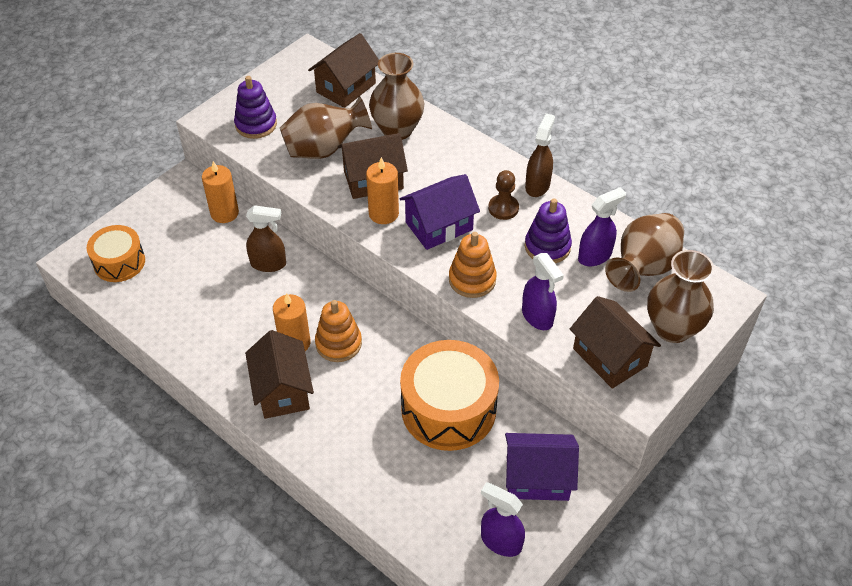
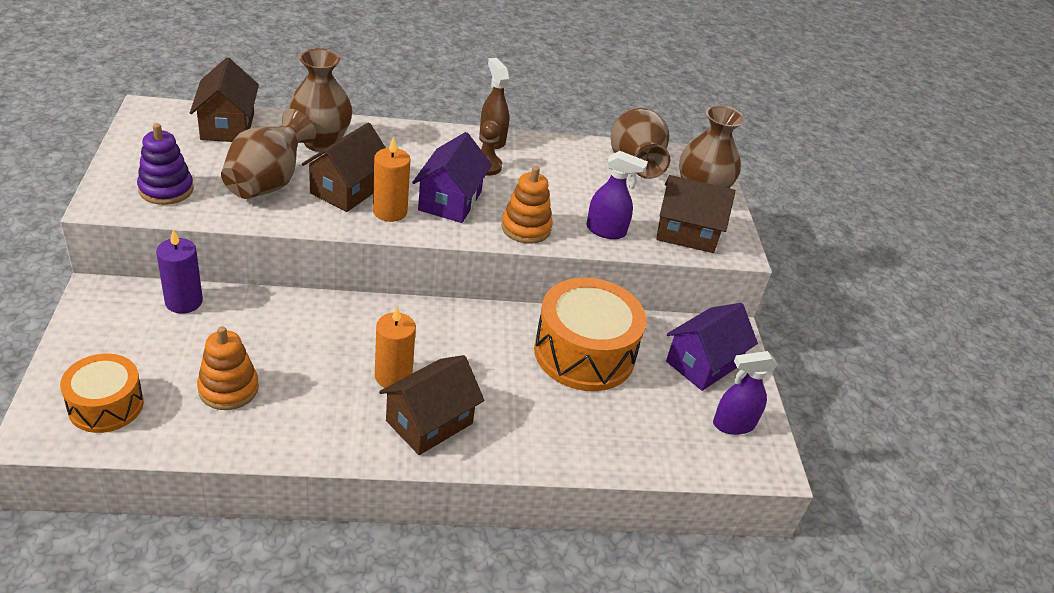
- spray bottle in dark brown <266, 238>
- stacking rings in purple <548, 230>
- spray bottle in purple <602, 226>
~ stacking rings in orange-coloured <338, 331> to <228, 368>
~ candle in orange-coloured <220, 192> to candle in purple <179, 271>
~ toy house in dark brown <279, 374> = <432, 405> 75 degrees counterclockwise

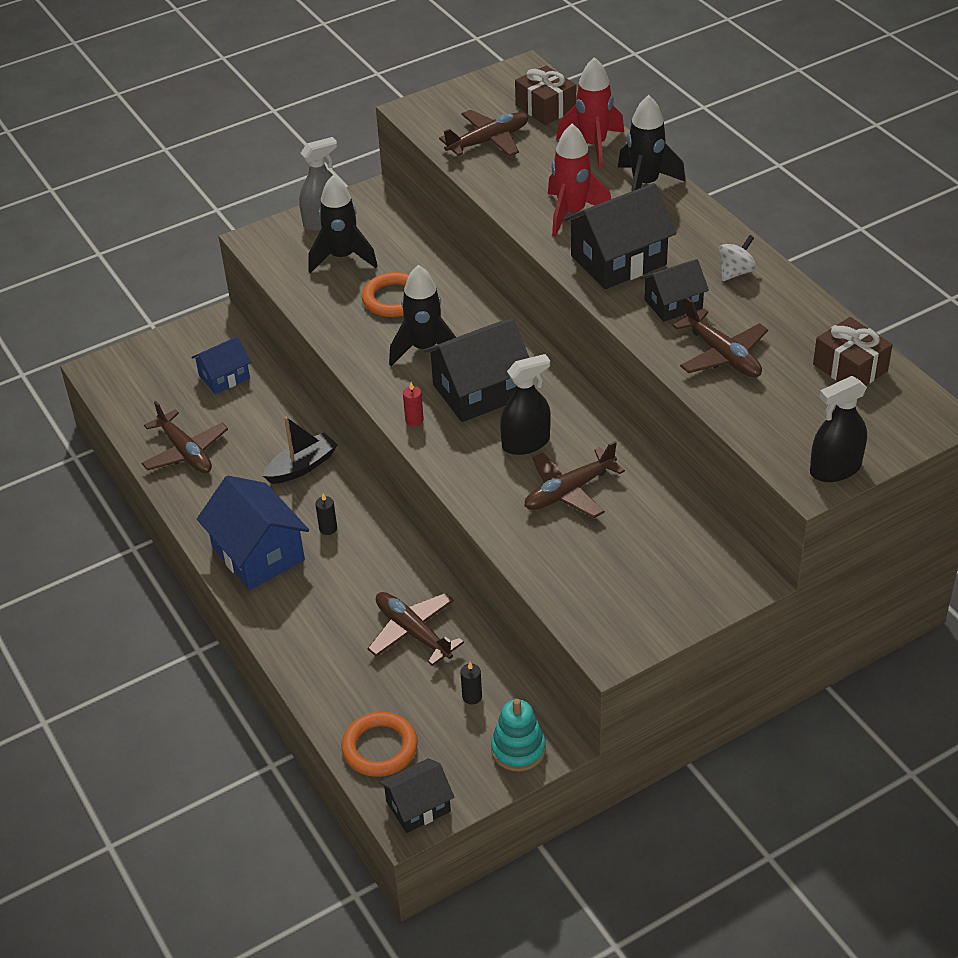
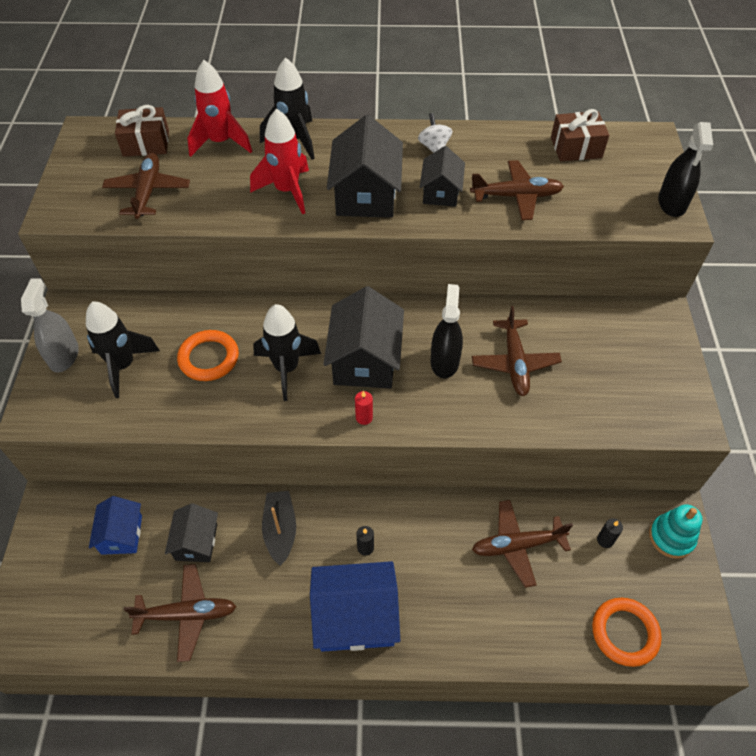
~ toy house in black <417, 795> to <191, 532>

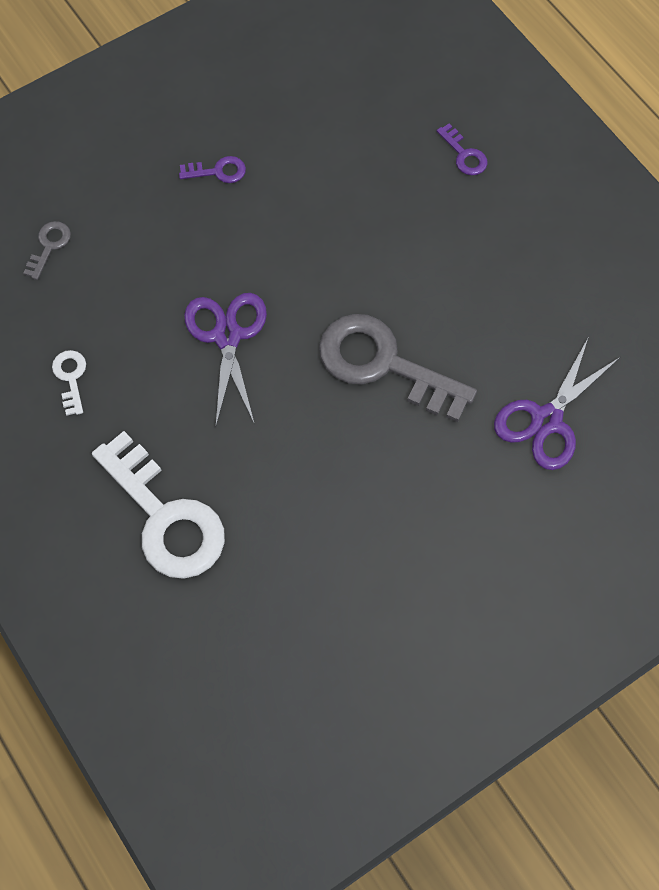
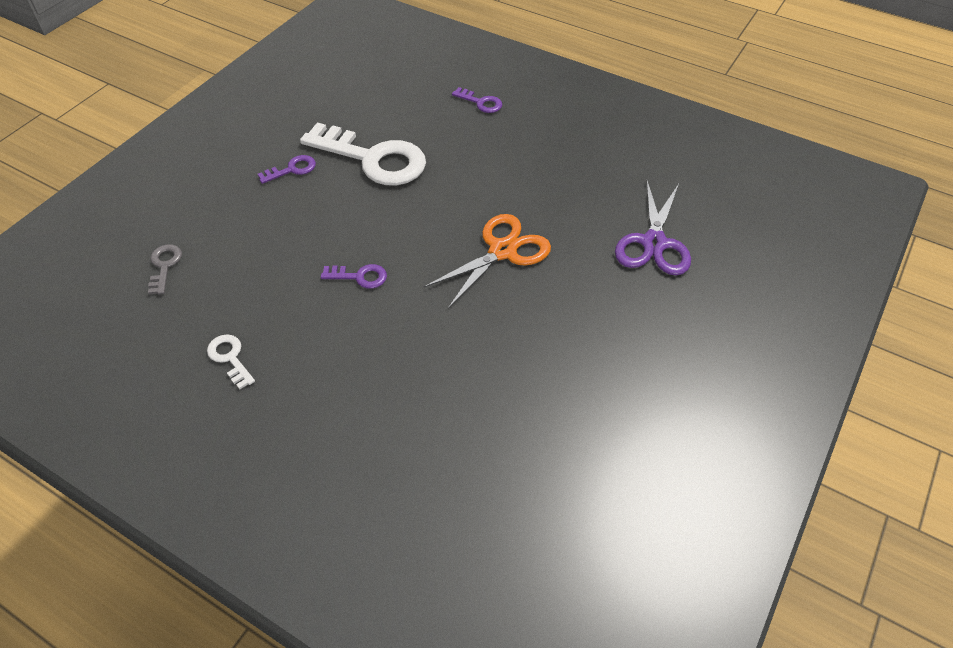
~ door key in pure white <158, 505> to <363, 153>
~ shears in purple <225, 359> to door key in purple <354, 276>
~ door key in grey <398, 368> to shears in orange-coloured <487, 261>

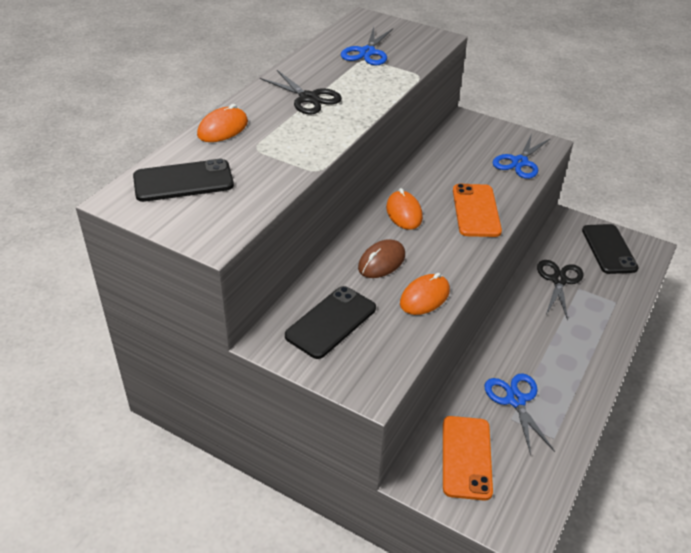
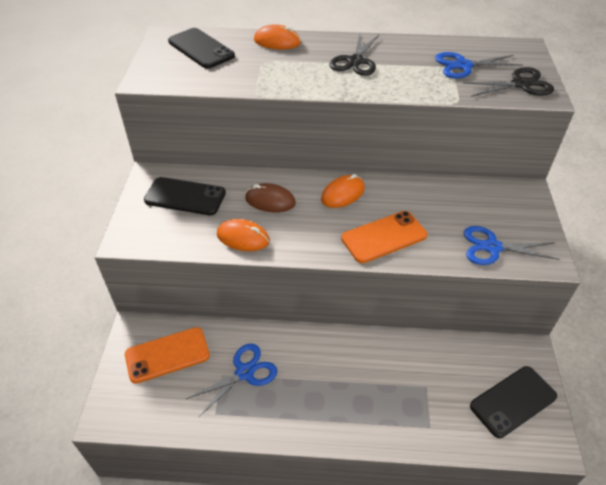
~ shears in black <560, 290> to <508, 82>

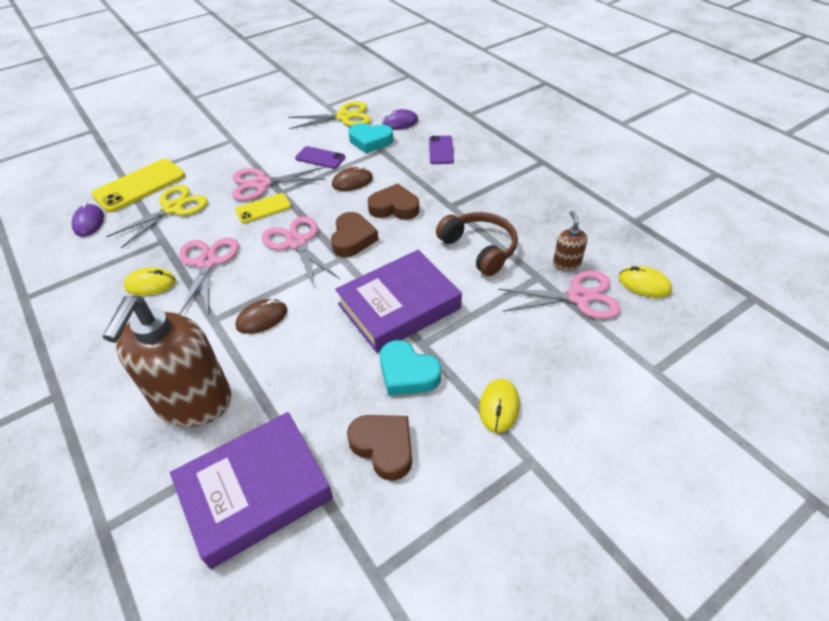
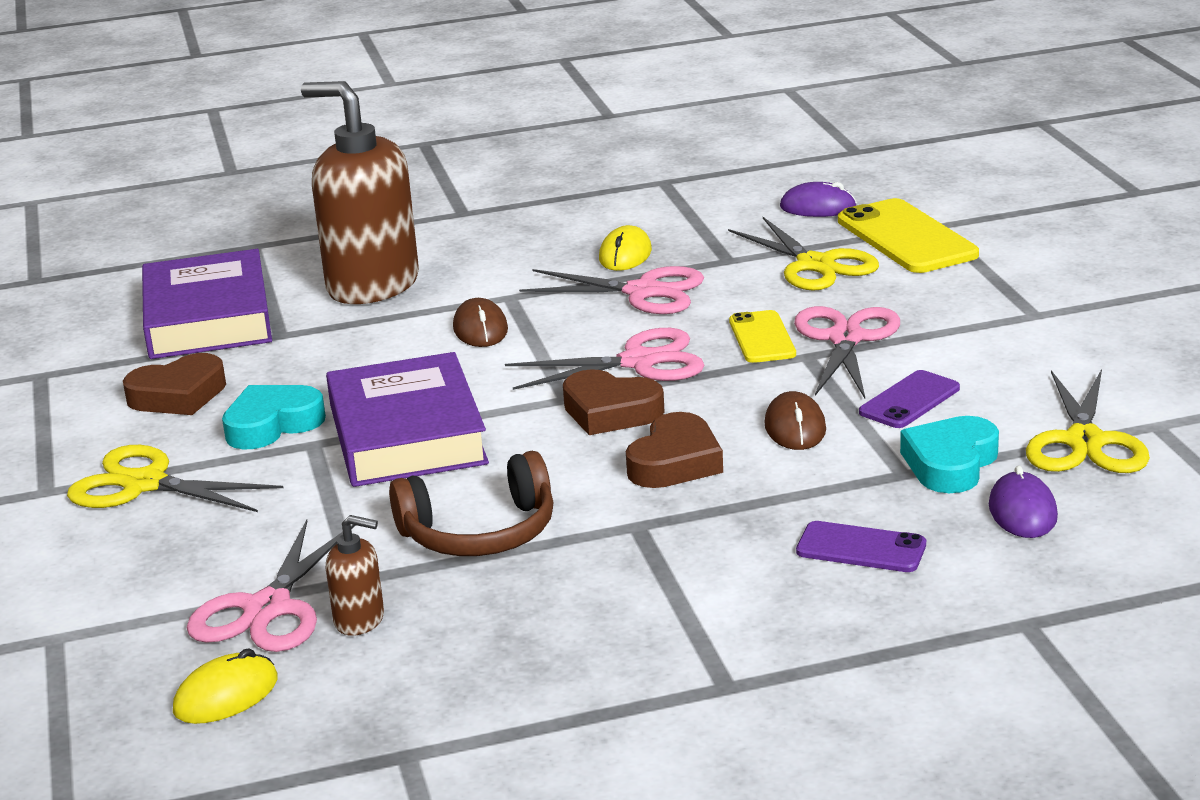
~ mouse in yellow <499, 406> to shears in yellow <175, 478>

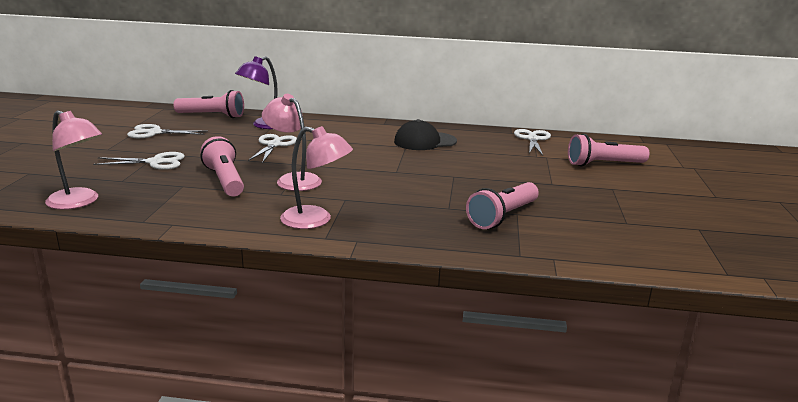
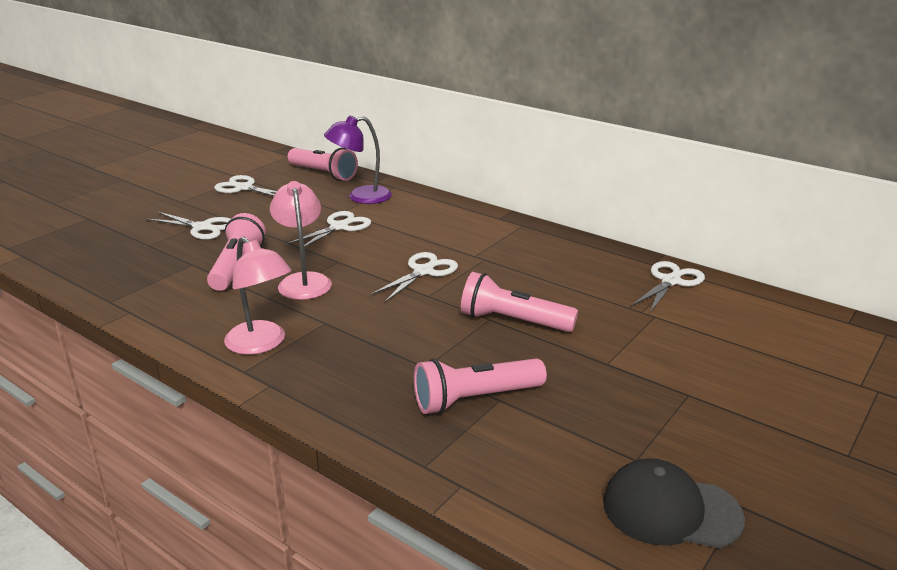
- desk lamp in pink <73, 160>
+ shears in pure white <414, 277>
~ cap in black <425, 134> to <674, 503>
~ torch in pink <608, 150> to <519, 302>

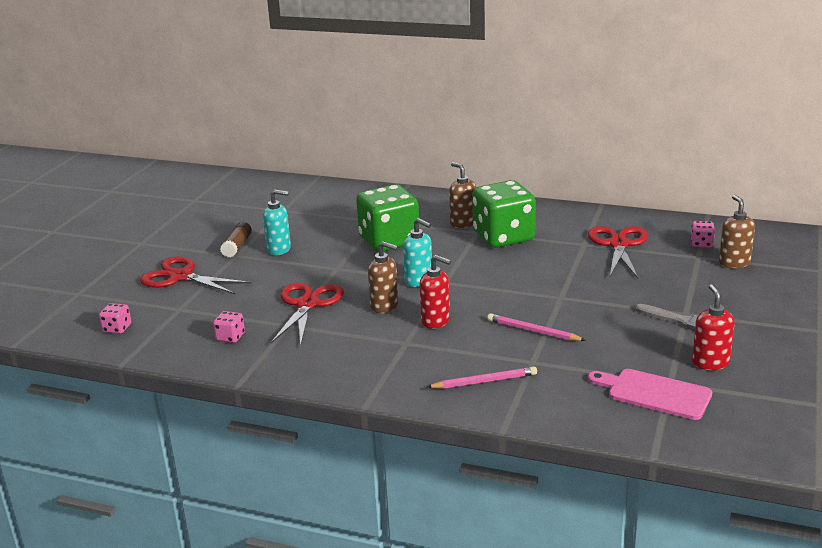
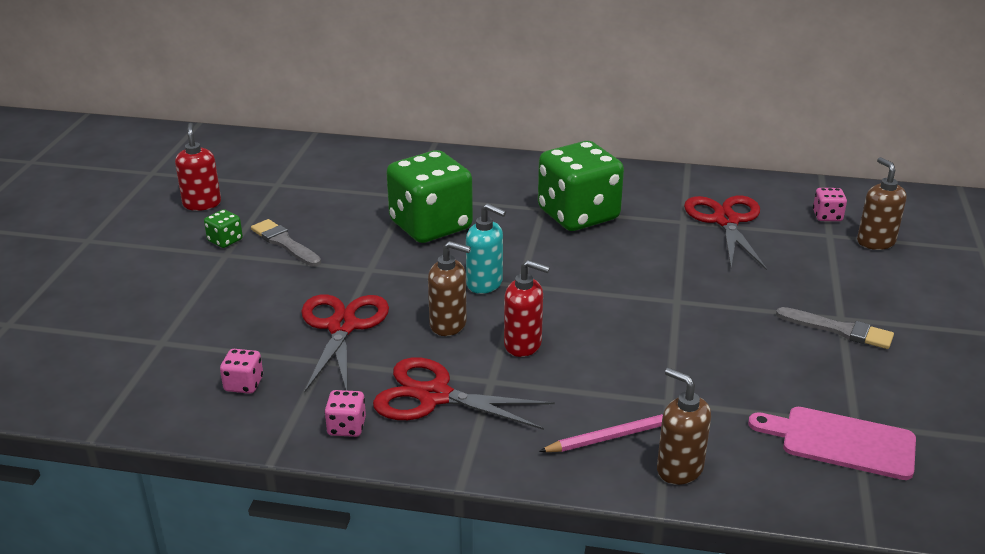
- lead pencil in pink <536, 327>
~ dice in pink <115, 318> to <345, 413>
~ shears in crimson <195, 275> to <464, 393>
~ soap pump in dark brown <462, 195> to <684, 426>
~ soap pump in crimson <713, 327> to <198, 167>
~ stick of glue in dark brown <236, 239> to dice in emerald <223, 228>
~ soap pump in turquoise <277, 222> to brush in grey <286, 243>

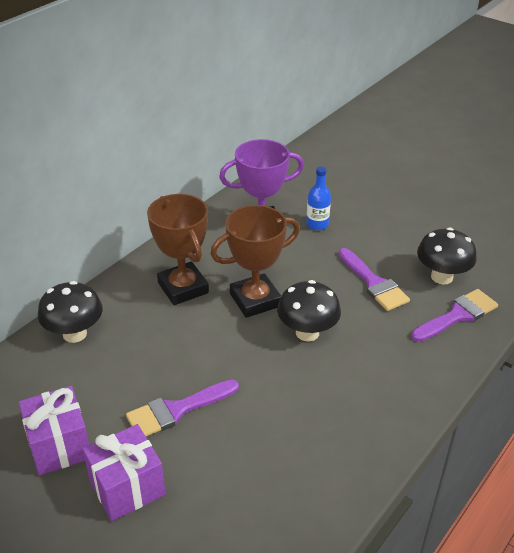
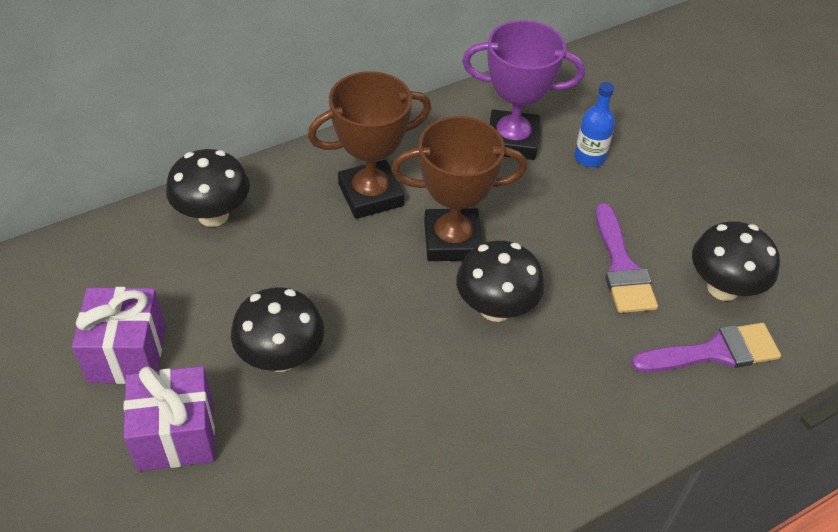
~ brush in purple <182, 408> to fungus in black <277, 329>
~ award cup in dark brown <178, 249> = <369, 145> 75 degrees clockwise

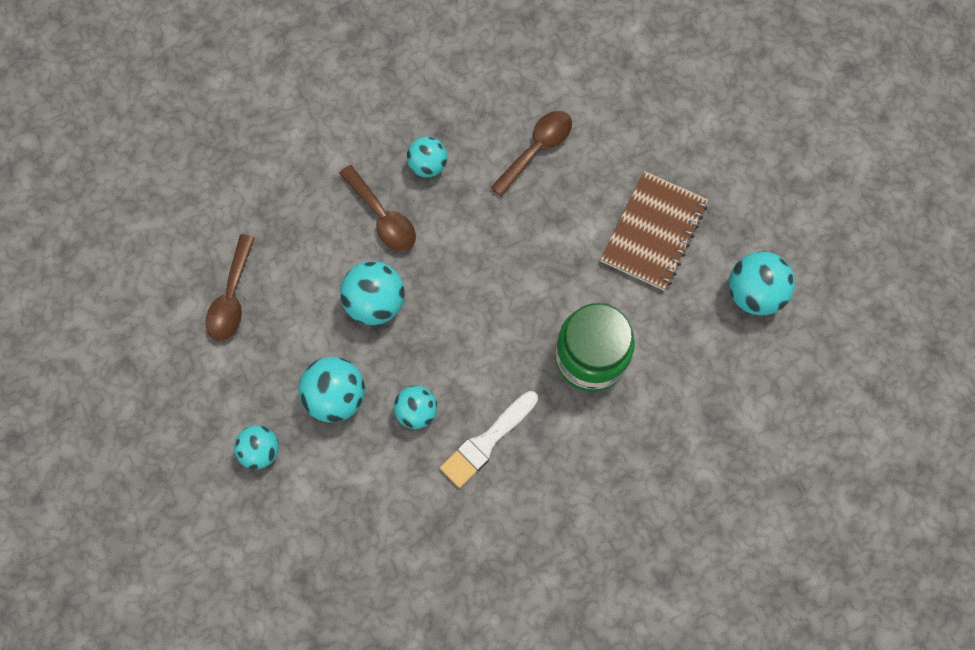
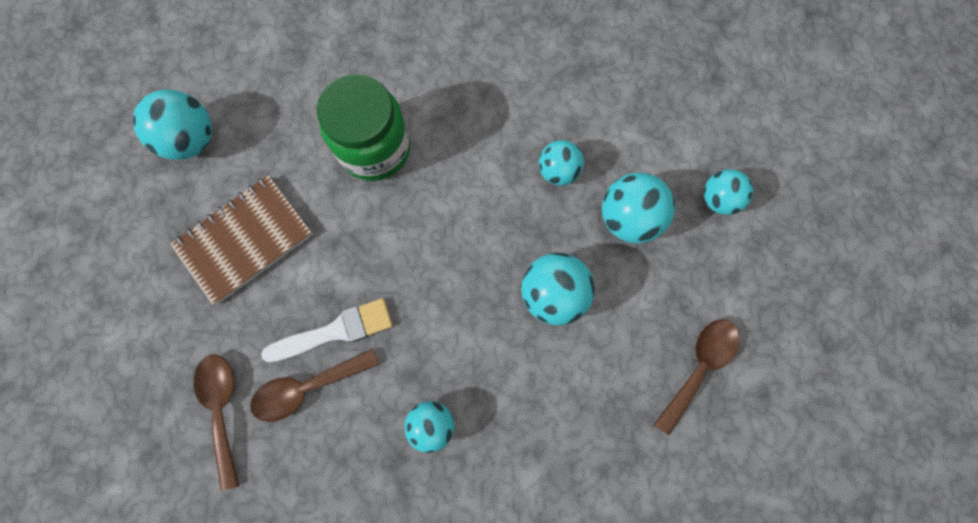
~ spoon in dark brown <377, 208> to <216, 422>
~ brush in pure white <489, 439> to <327, 330>

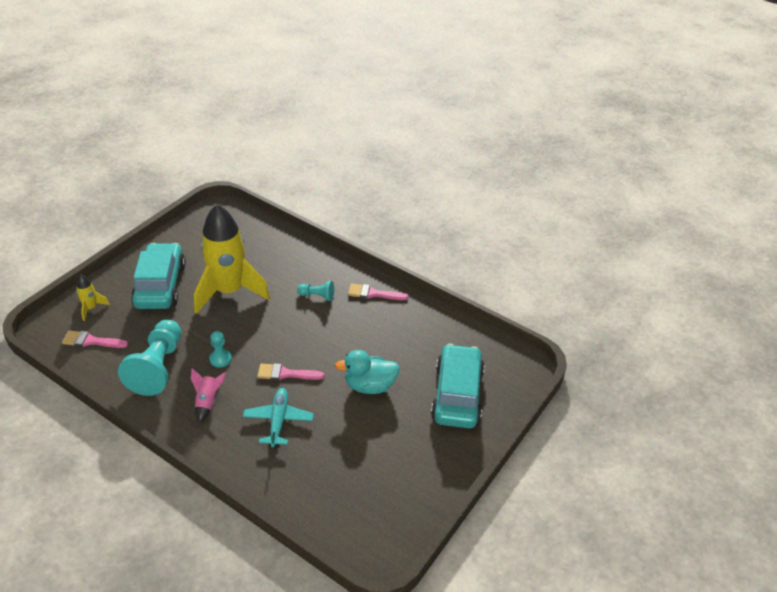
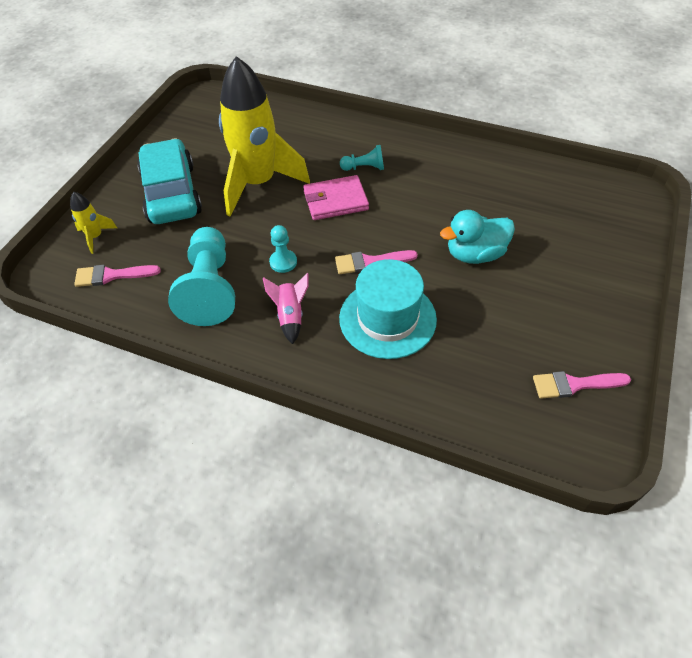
- automobile in turquoise <458, 386>
+ card wallet in pink <336, 197>
~ brush in pink <378, 292> to <582, 385>
~ toy plane in turquoise <278, 417> to top hat in turquoise <388, 309>

